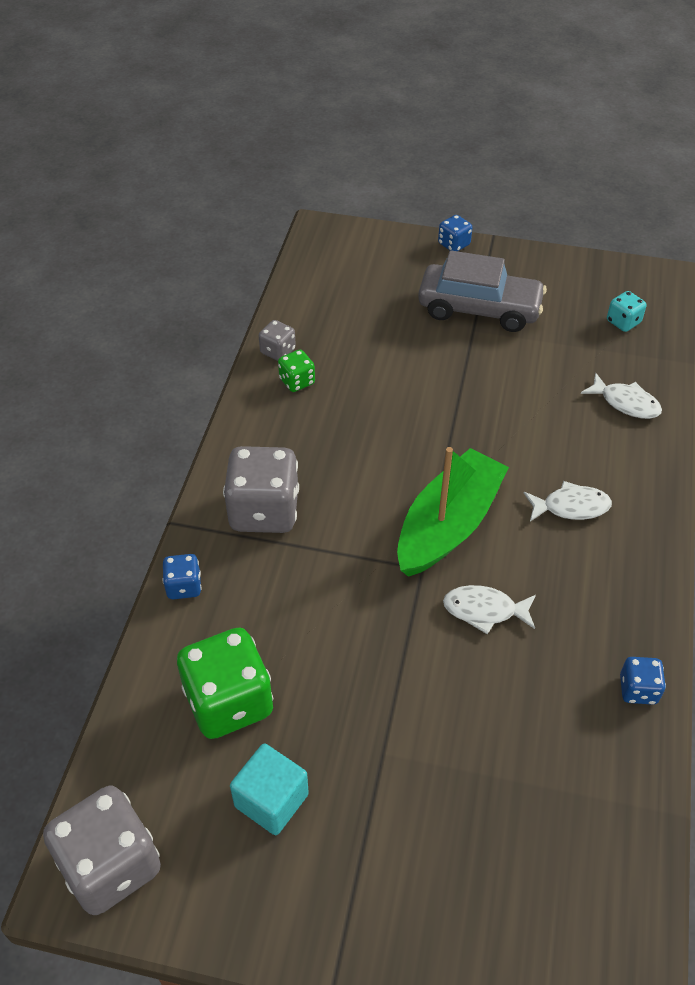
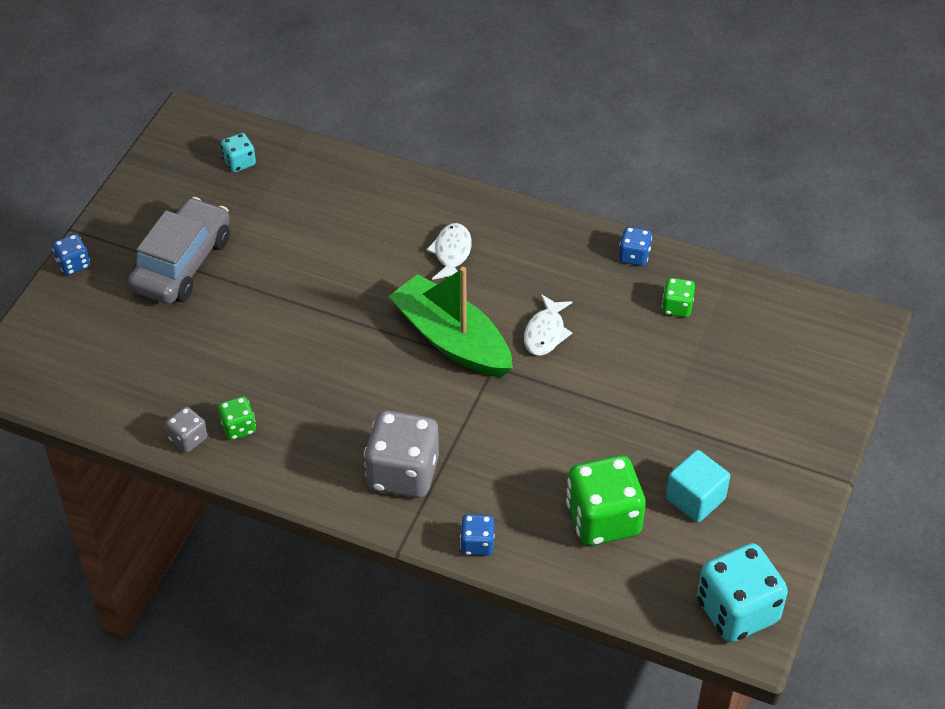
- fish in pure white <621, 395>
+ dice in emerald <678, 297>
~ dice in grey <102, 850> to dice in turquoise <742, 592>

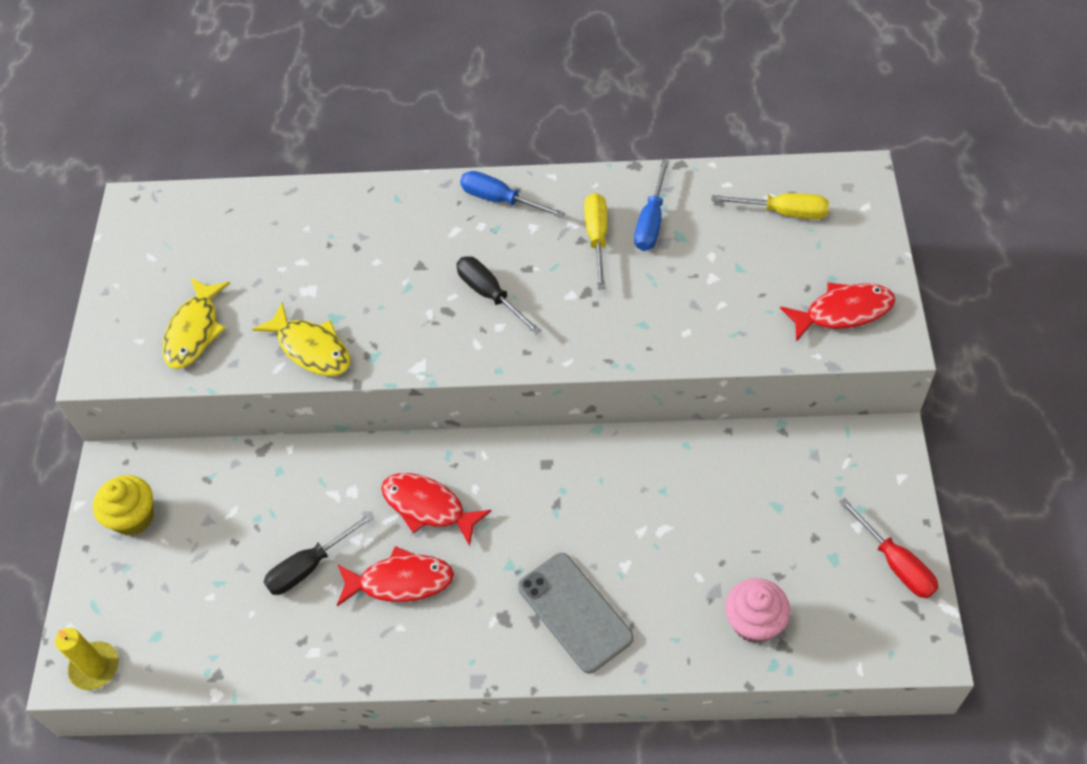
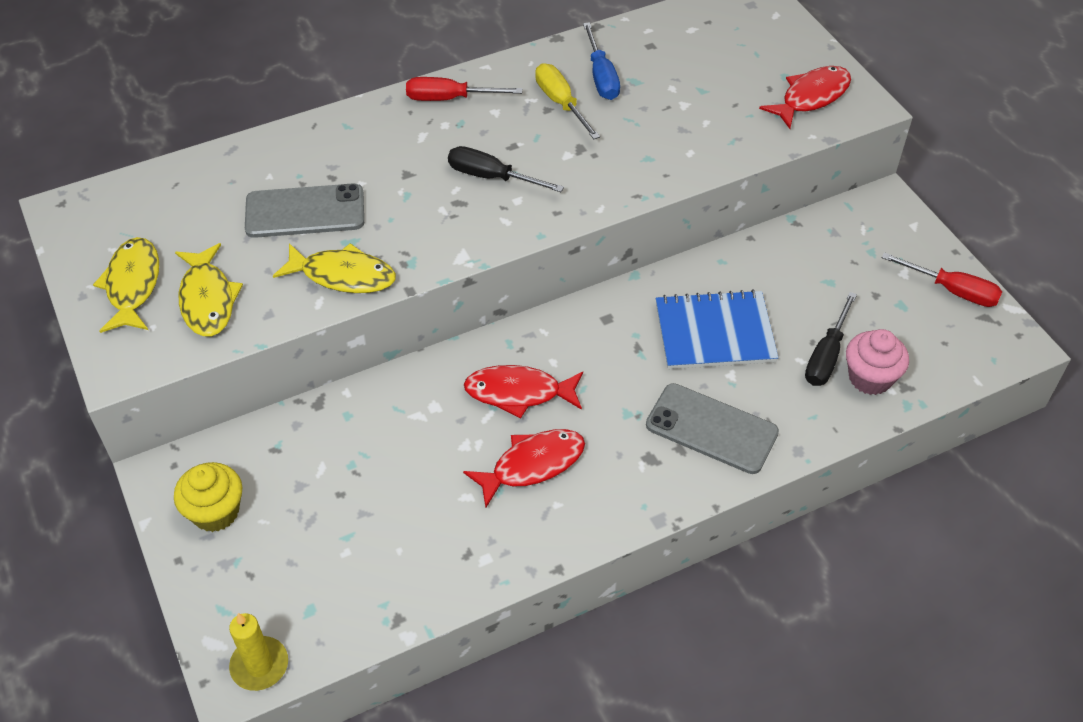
- flat screwdriver in yellow <770, 206>
+ fish in yellow <126, 285>
+ smartphone in grey <304, 210>
+ notebook in blue <717, 329>
~ flat screwdriver in black <319, 553> to <831, 339>
~ flat screwdriver in blue <512, 194> to flat screwdriver in crimson <464, 89>

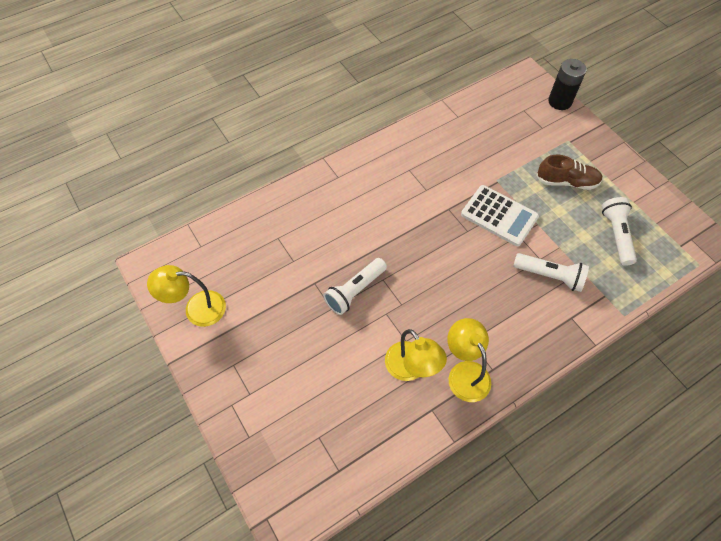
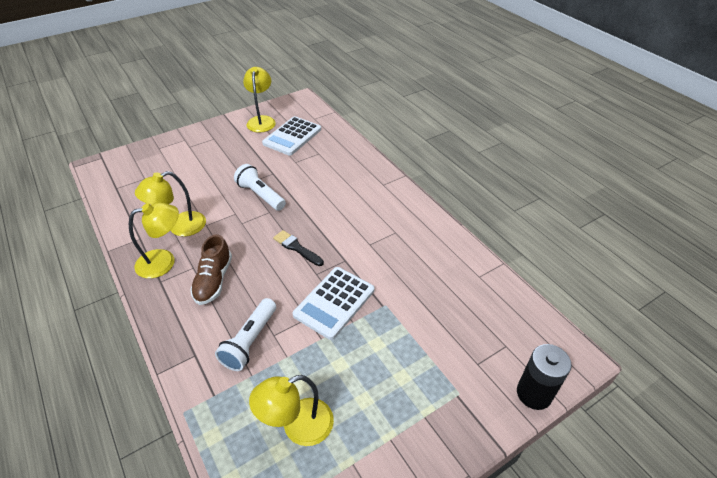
+ calculator in pure white <291, 136>
+ brush in black <298, 248>
~ sneaker in dark brown <569, 172> to <211, 269>
~ torch in pure white <619, 231> to desk lamp in yellow <291, 410>

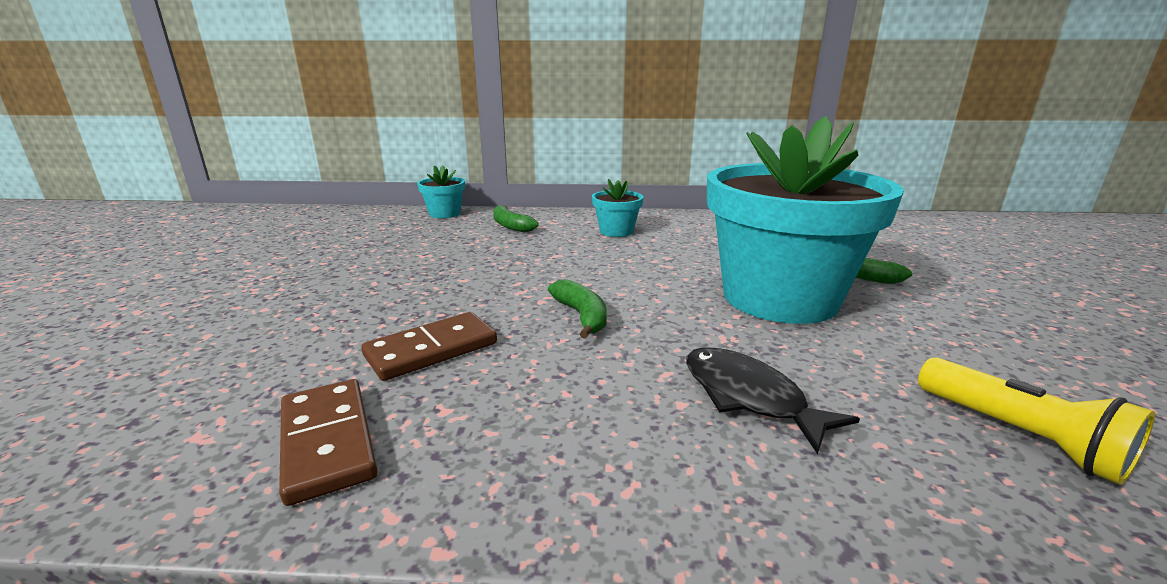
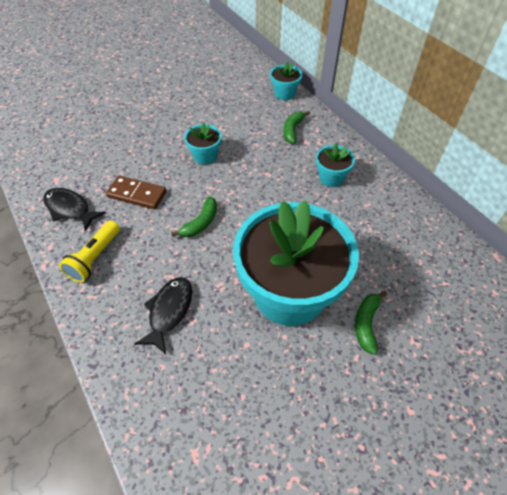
+ potted plant in turquoise <203, 143>
~ torch in yellow <1036, 421> to <89, 252>
~ domino piece in dark brown <328, 442> to fish in black <74, 209>

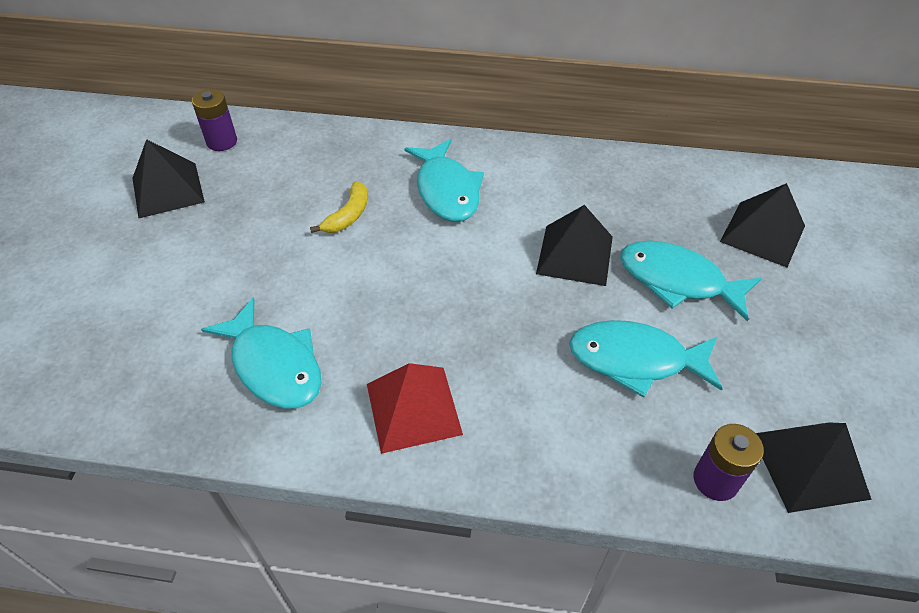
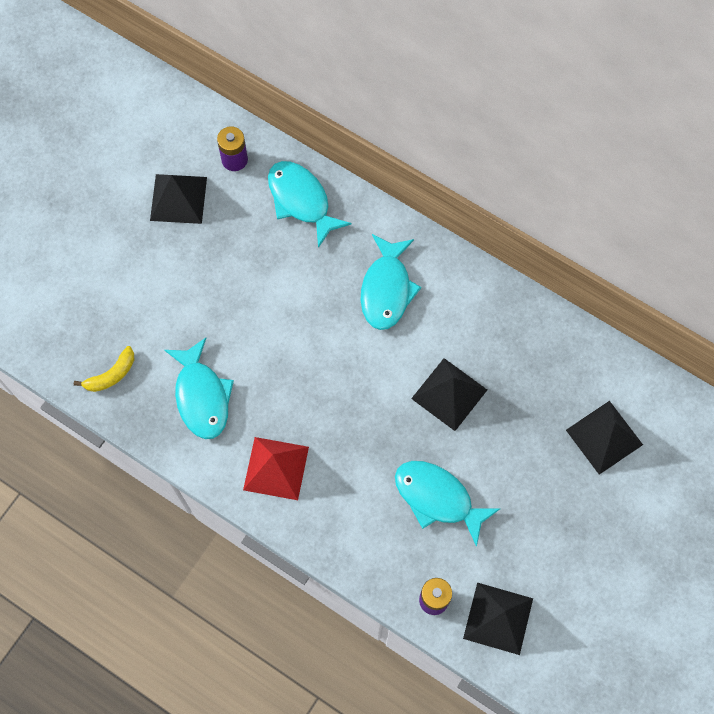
~ banana in yellow <339, 207> to <104, 369>
~ fish in turquoise <690, 281> to <310, 204>

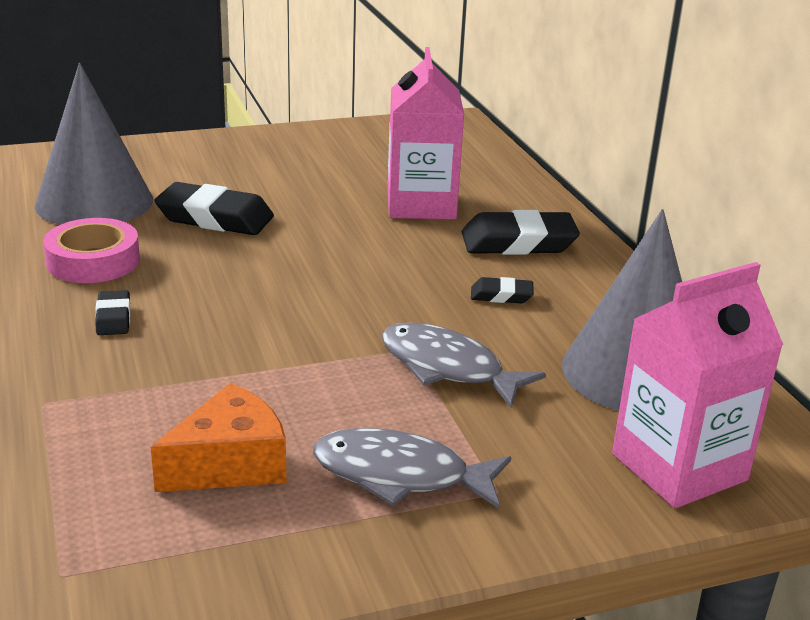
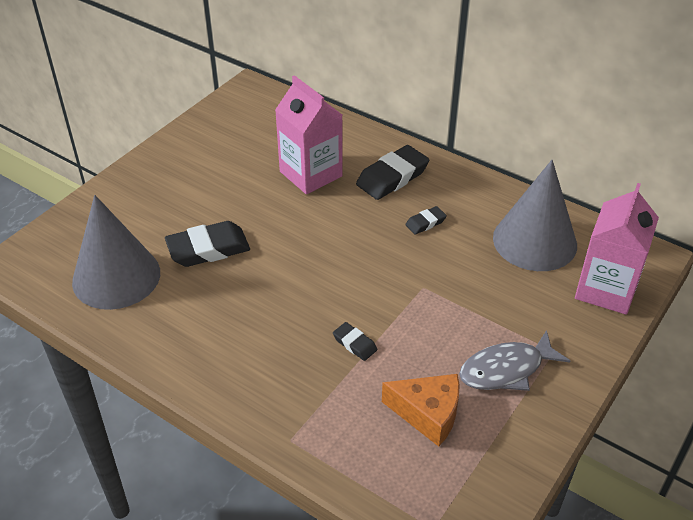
- sticky tape in pink <91, 250>
- fish in grey <464, 365>
~ gum eraser in black <113, 312> to <355, 341>
~ piece of cheese in orange-coloured <218, 437> = <421, 410> 90 degrees clockwise

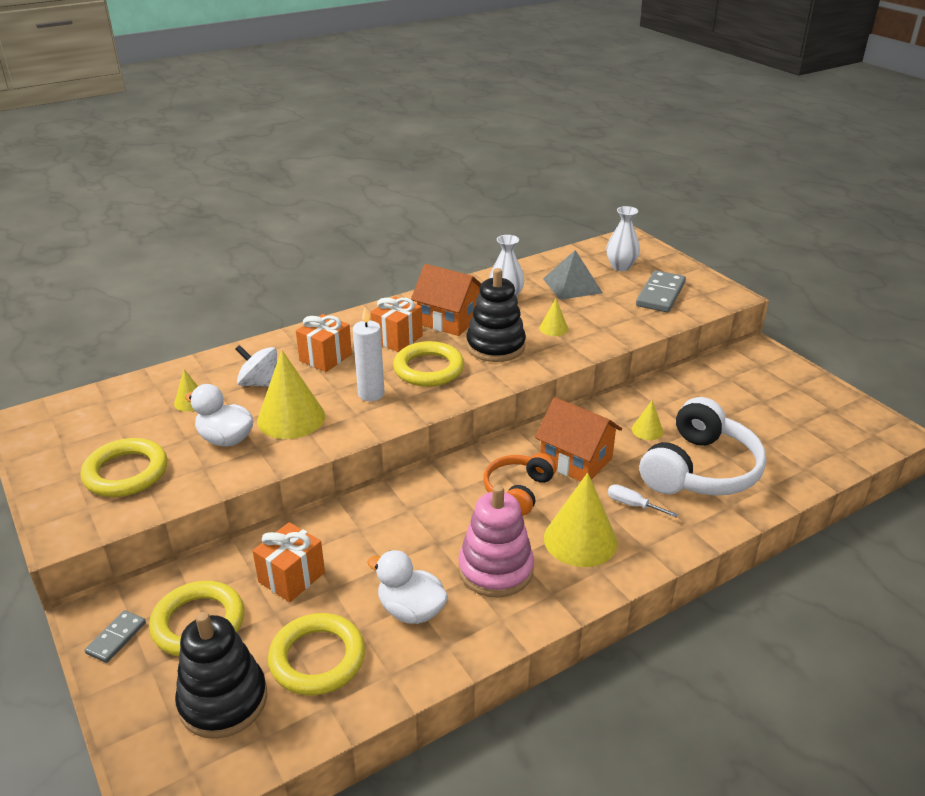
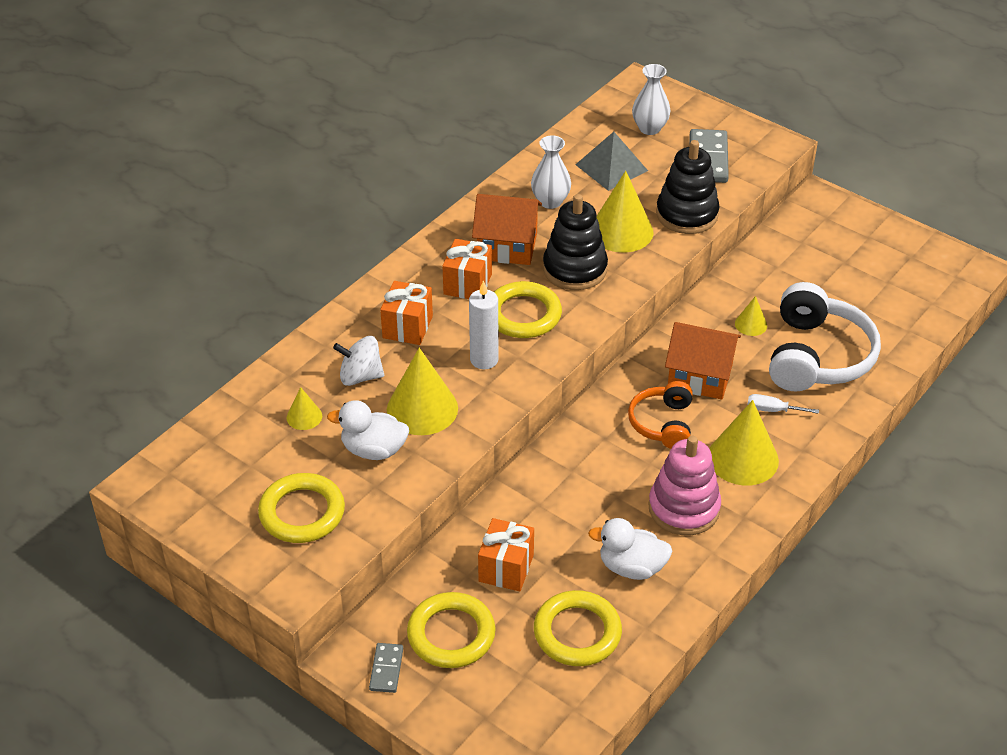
~ stacking rings in black <221, 675> to <688, 187>
~ solid cone in yellow <553, 317> = <625, 211> x2.01

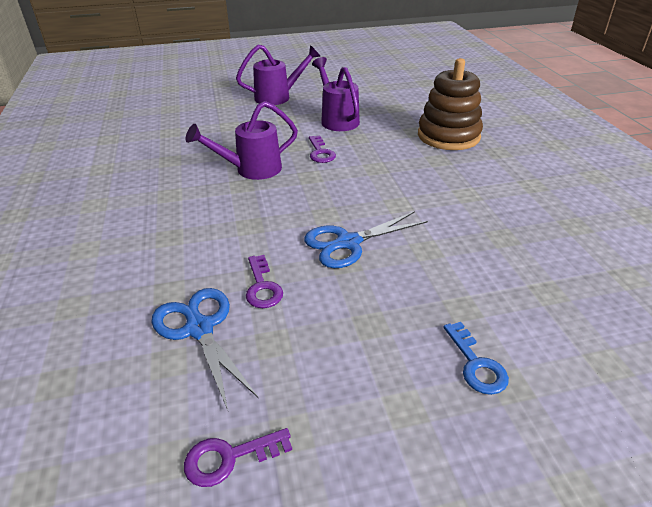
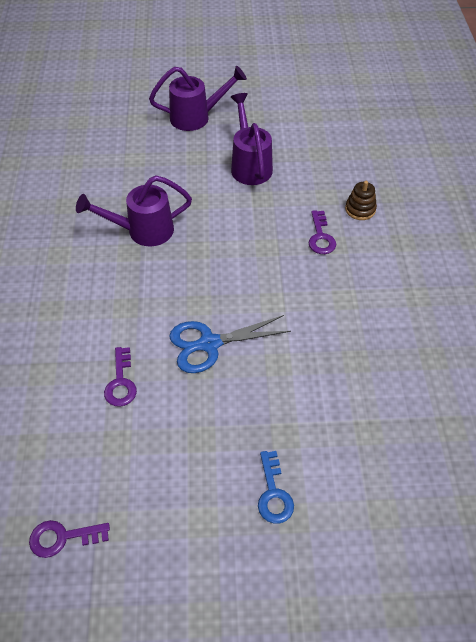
- shears in blue <204, 349>
~ door key in purple <322, 149> to <322, 232>
~ stacking rings in dark brown <450, 104> = <361, 200> x0.45

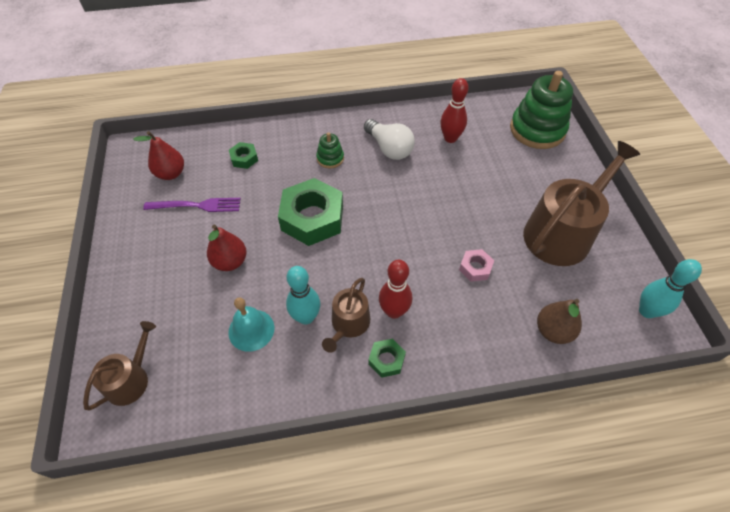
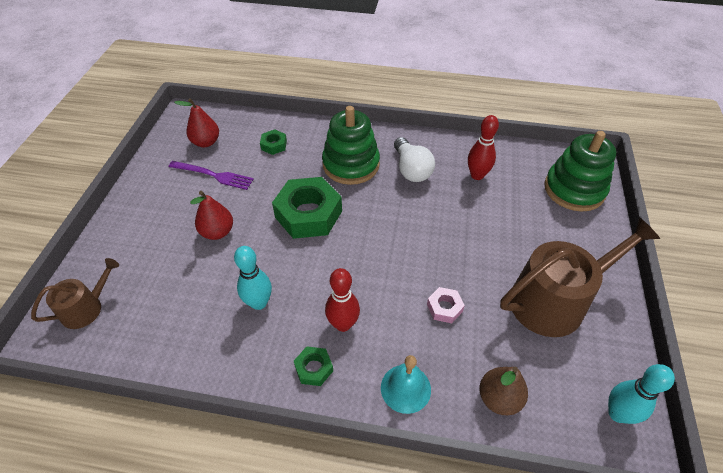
- watering can in dark brown <346, 315>
~ hand bell in turquoise <251, 324> to <406, 384>
~ stacking rings in emerald <330, 150> = <351, 145> x2.10

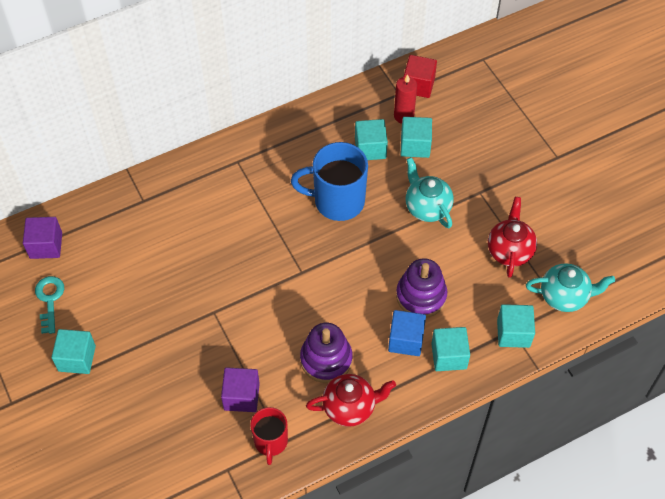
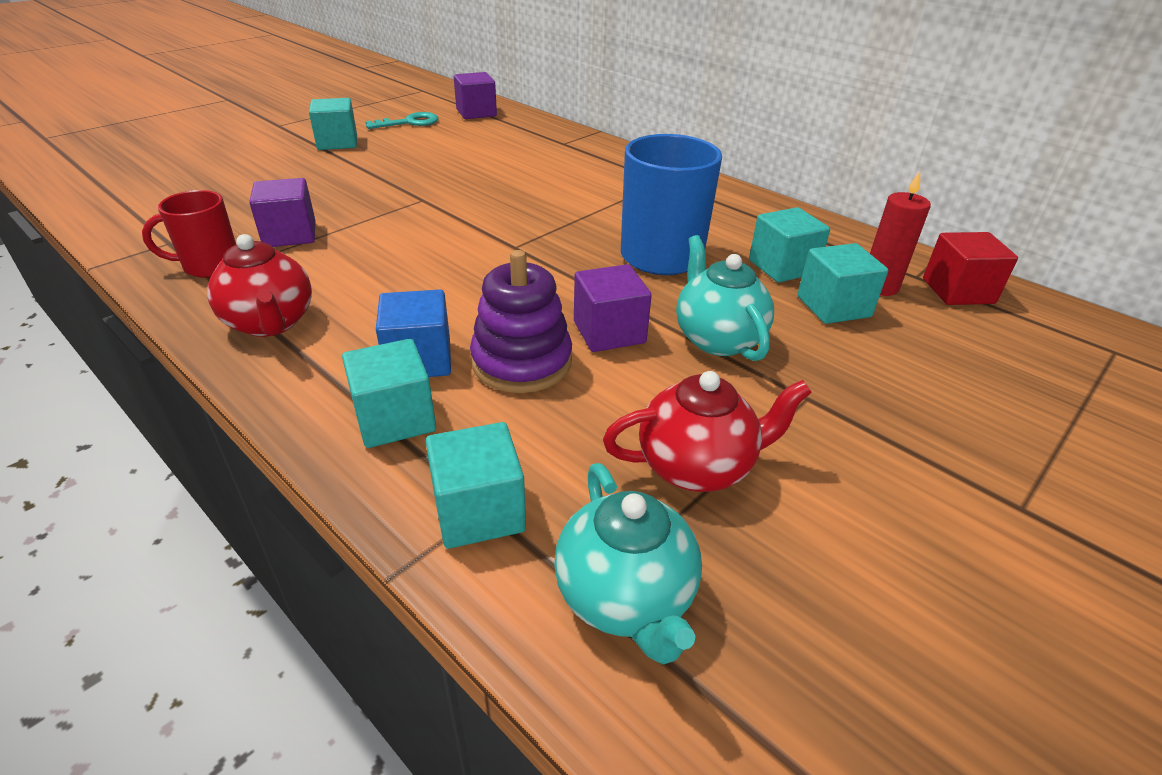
- stacking rings in purple <326, 353>
+ block in purple <613, 308>
~ tea pot in turquoise <430, 192> = <725, 298> 60 degrees counterclockwise

